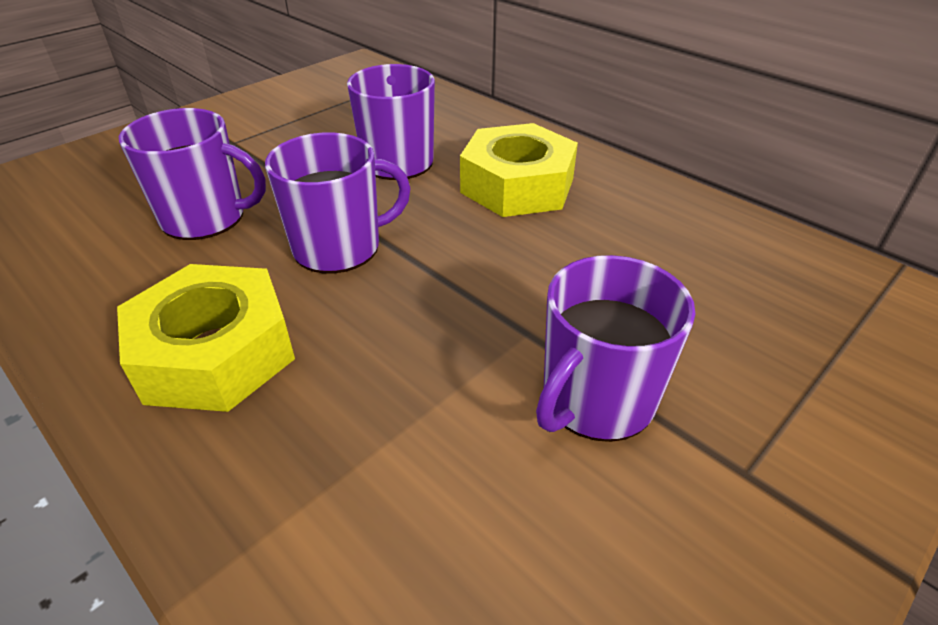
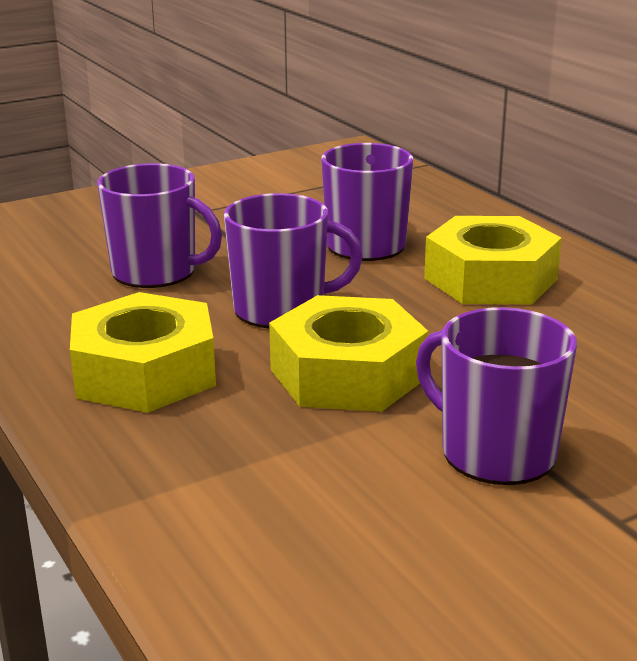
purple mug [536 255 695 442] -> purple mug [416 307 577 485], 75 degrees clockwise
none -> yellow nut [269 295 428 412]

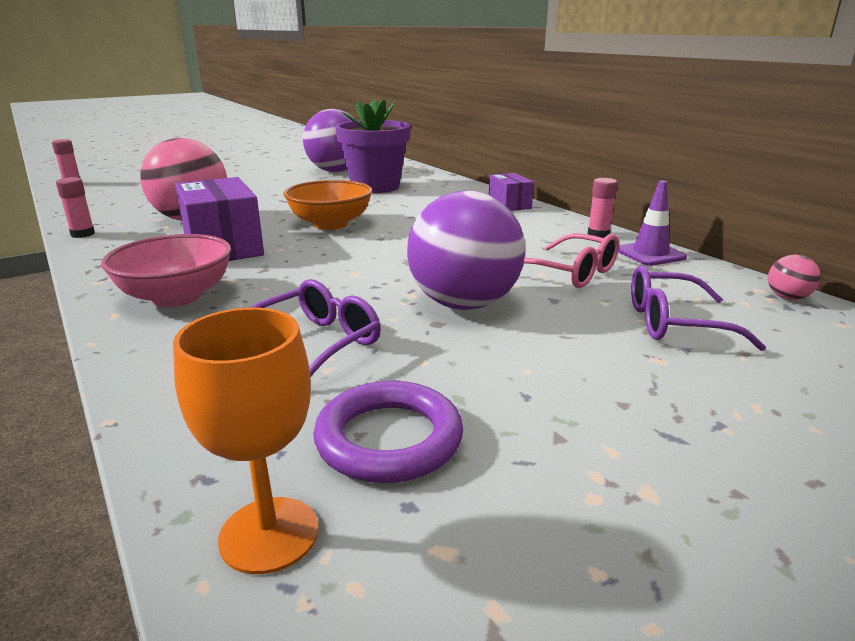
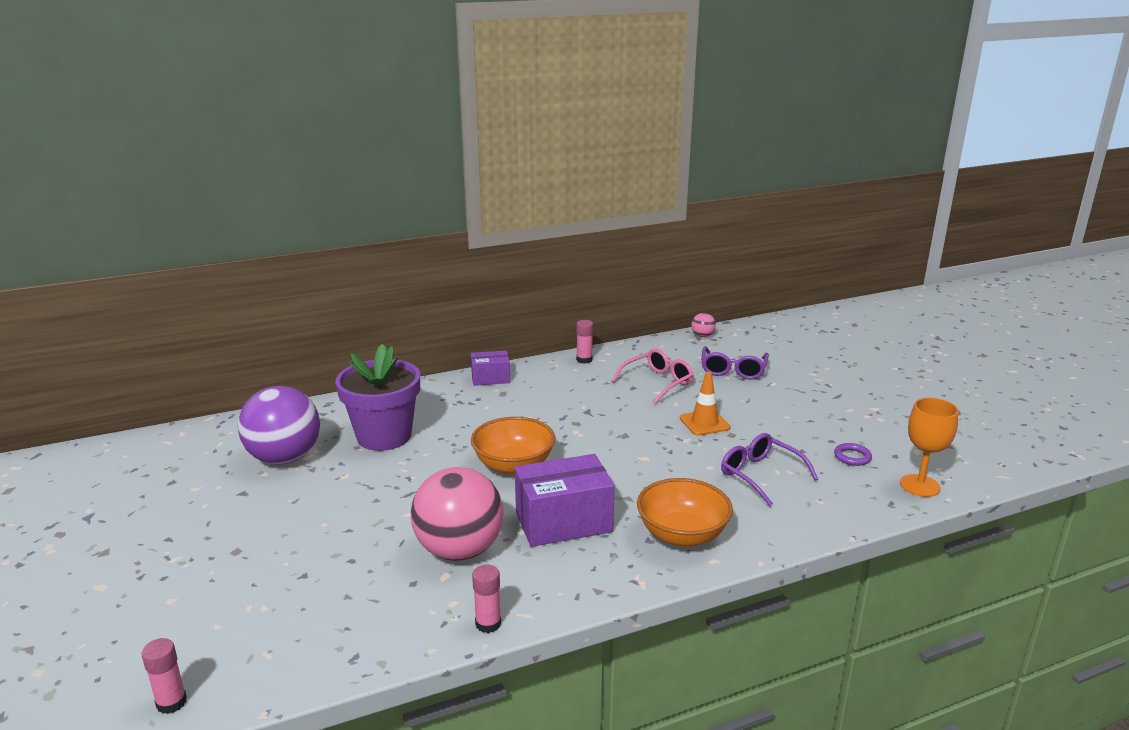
purple traffic cone [618 181 687 266] -> none
purple ball [407 191 525 310] -> orange traffic cone [680 371 730 436]
pink bowl [101 234 231 307] -> orange bowl [637 478 733 547]
purple ring [313 381 463 483] -> purple ring [834 443 872 466], x0.54

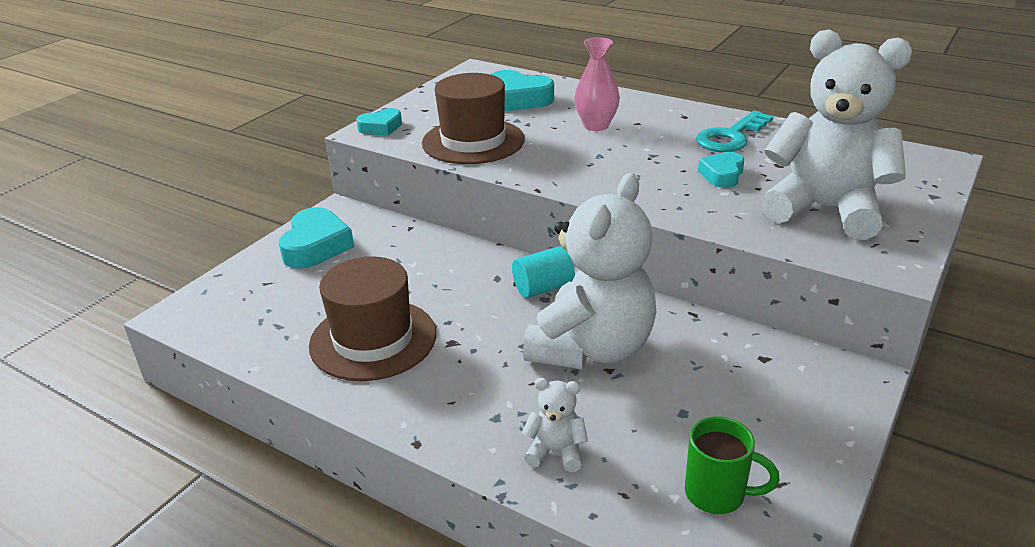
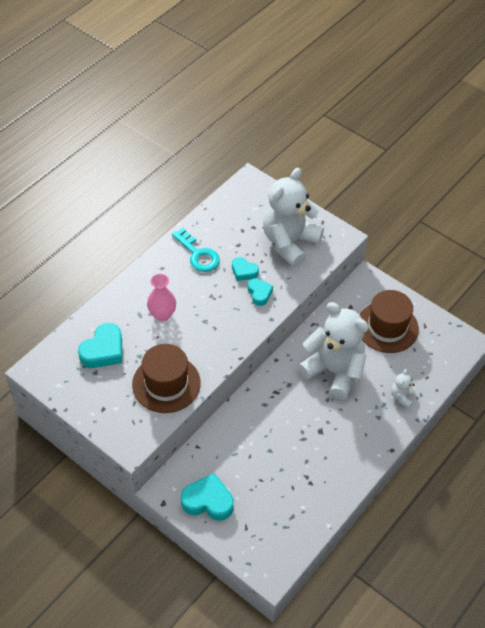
turquoise heart [356 108 402 136] -> turquoise heart [248 278 273 306], relocated
turquoise cylinder [512 246 575 298] -> none
brown hat [309 256 436 381] -> brown hat [359 290 419 353], relocated
green mug [685 416 780 514] -> none

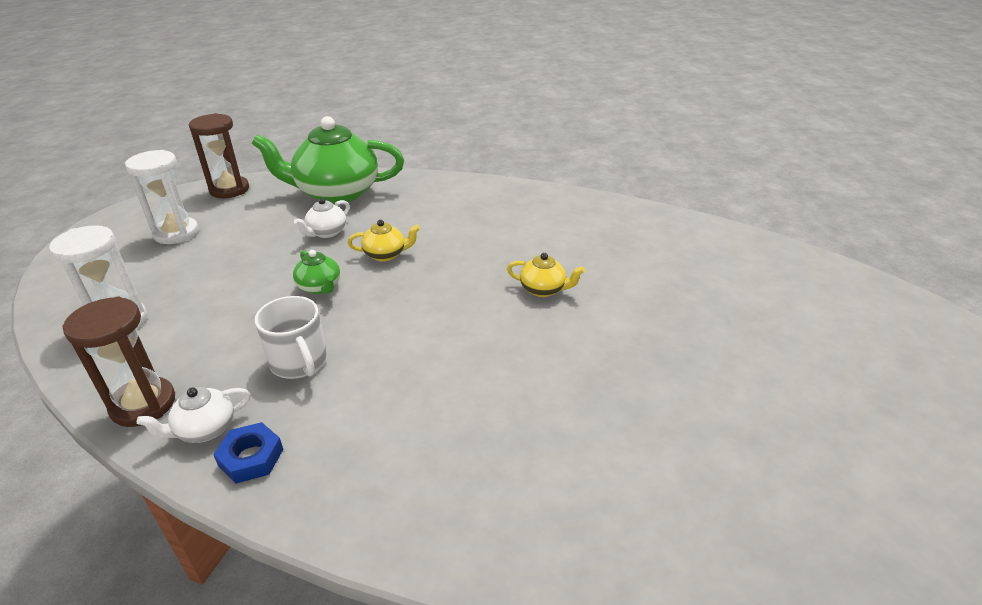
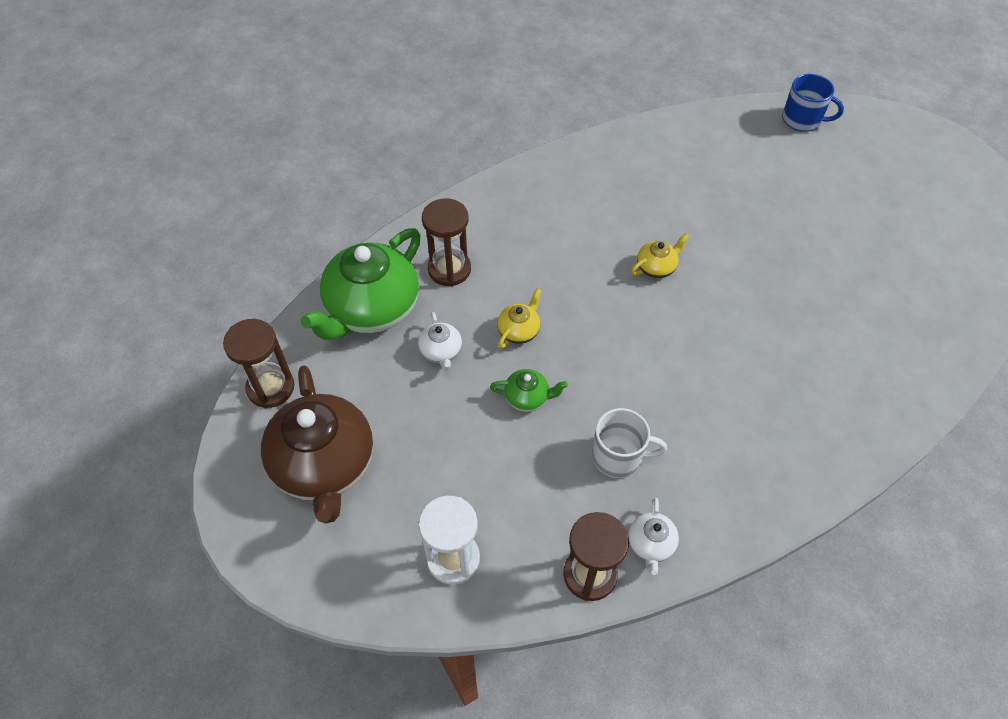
white hourglass [125 150 199 244] -> brown teapot [261 365 373 524]
blue nut [213 422 283 484] -> none
none -> blue mug [782 74 844 132]
none -> brown hourglass [422 198 471 287]

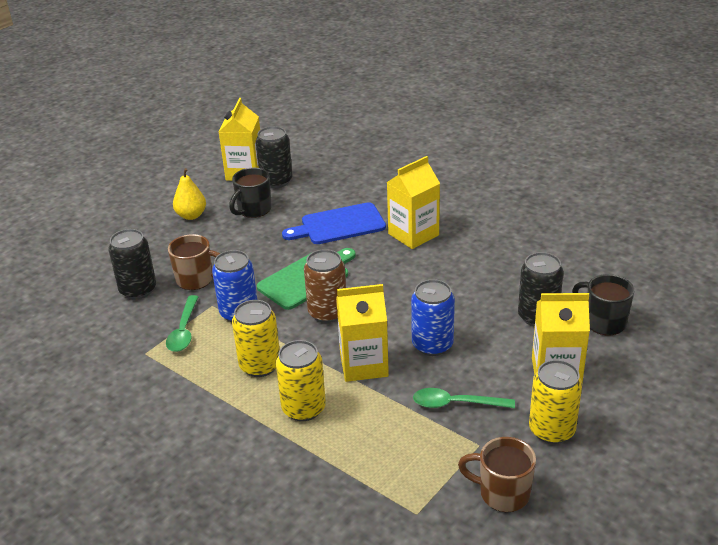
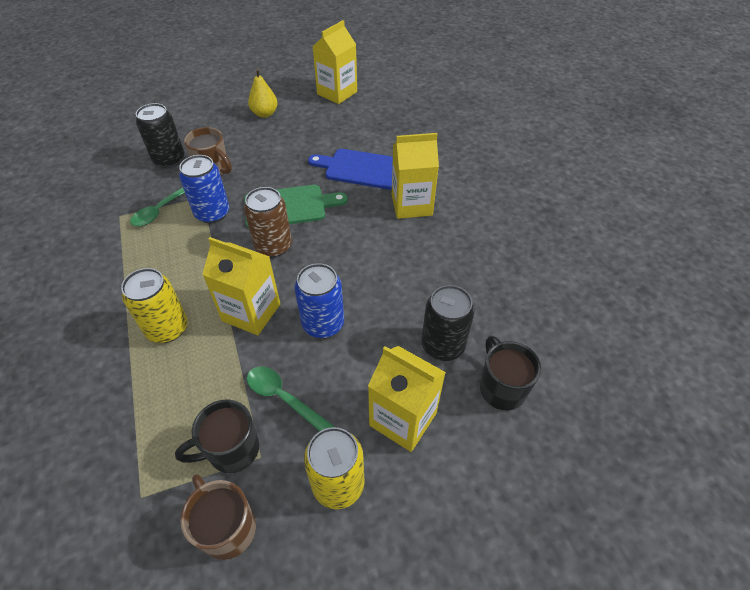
black can [256 126 293 188] -> none
black mug [229 168 272 218] -> black mug [175 399 259 473], relocated
yellow can [232 300 280 377] -> none

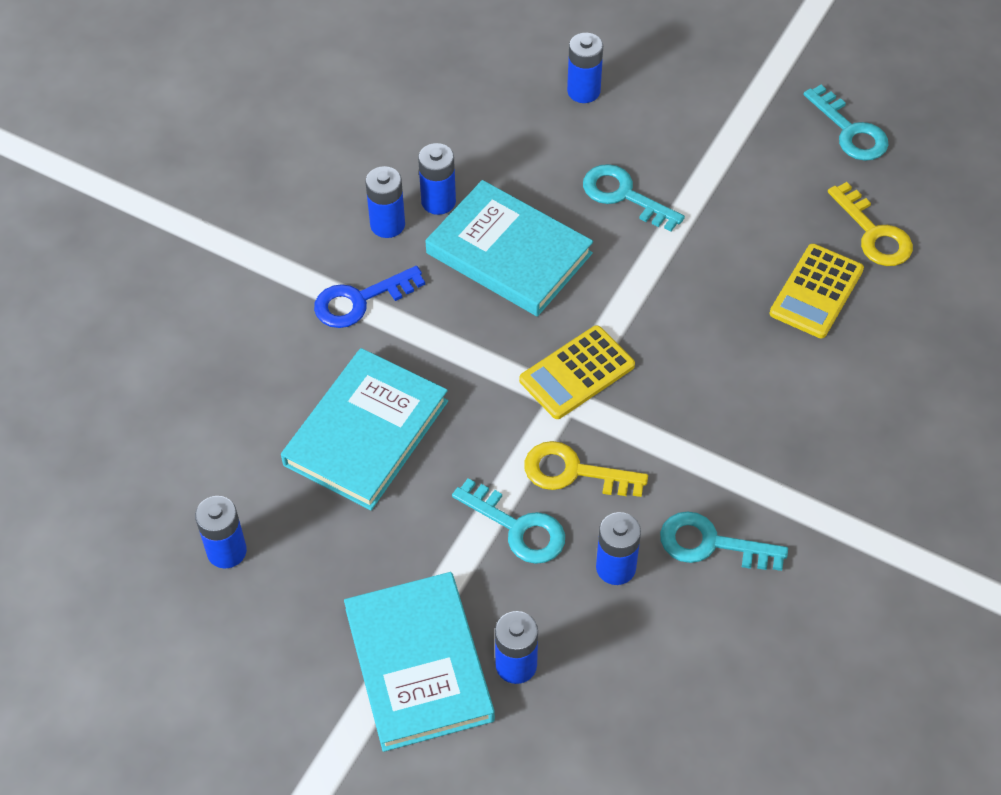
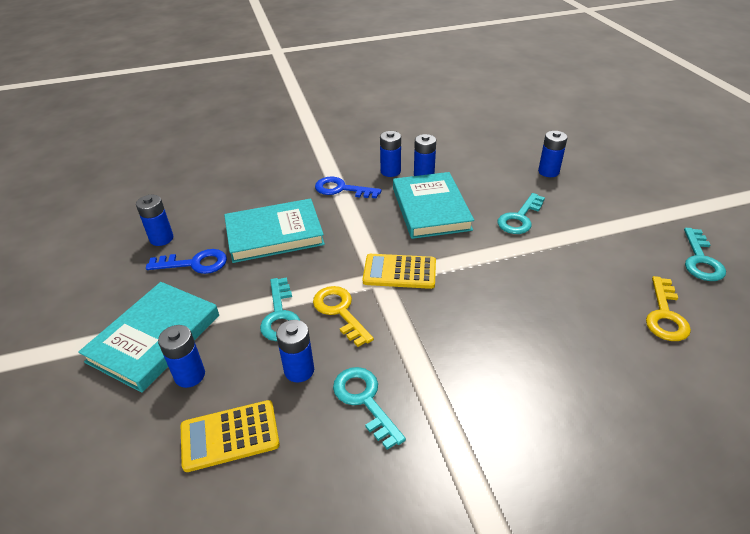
turquoise key [583 164 685 232] -> turquoise key [497 193 545 234], 135 degrees counterclockwise
yellow calculator [770 244 864 338] -> yellow calculator [181 400 280 472], relocated
none -> blue key [146 249 227 274]

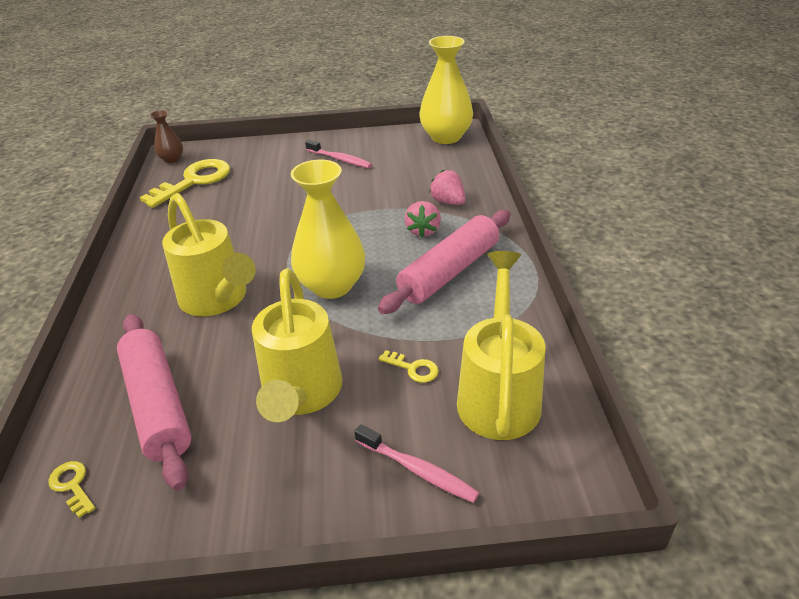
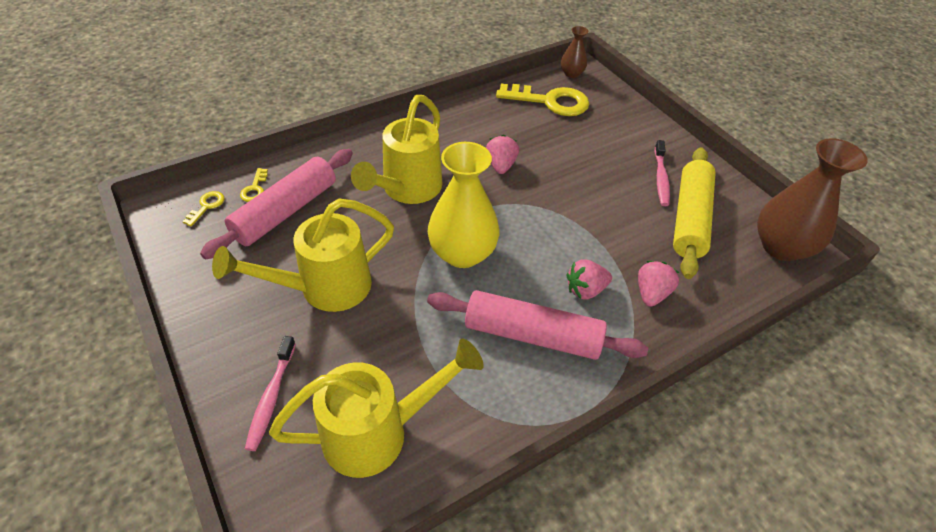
yellow vase [420 36 473 144] -> brown vase [757 138 868 261]
yellow key [378 350 439 383] -> yellow key [240 168 268 202], relocated
none -> pink strawberry [486 135 519 174]
none -> yellow rolling pin [673 147 716 279]

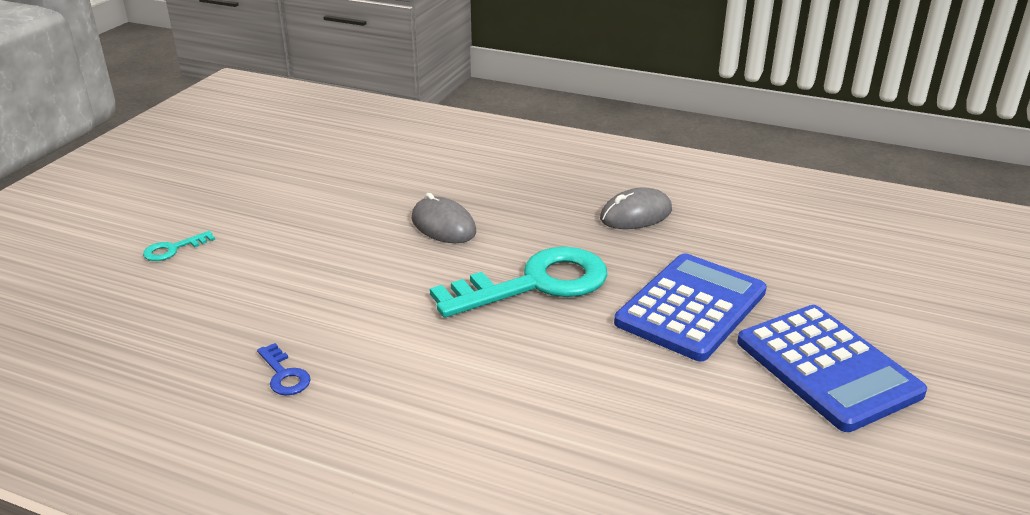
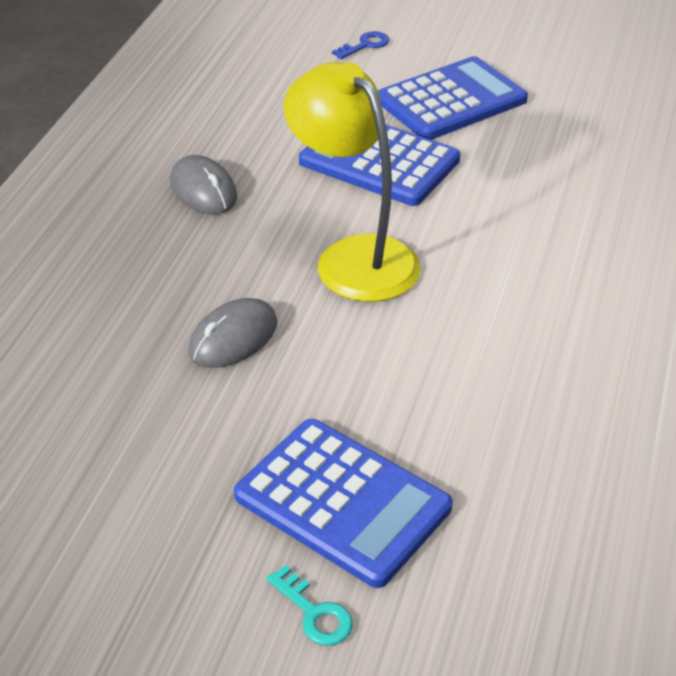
turquoise key [430 247 608 318] -> yellow lamp [284 62 421 302]
blue key [257 343 311 395] -> blue key [332 31 390 59], relocated
none -> blue calculator [234 419 452 588]

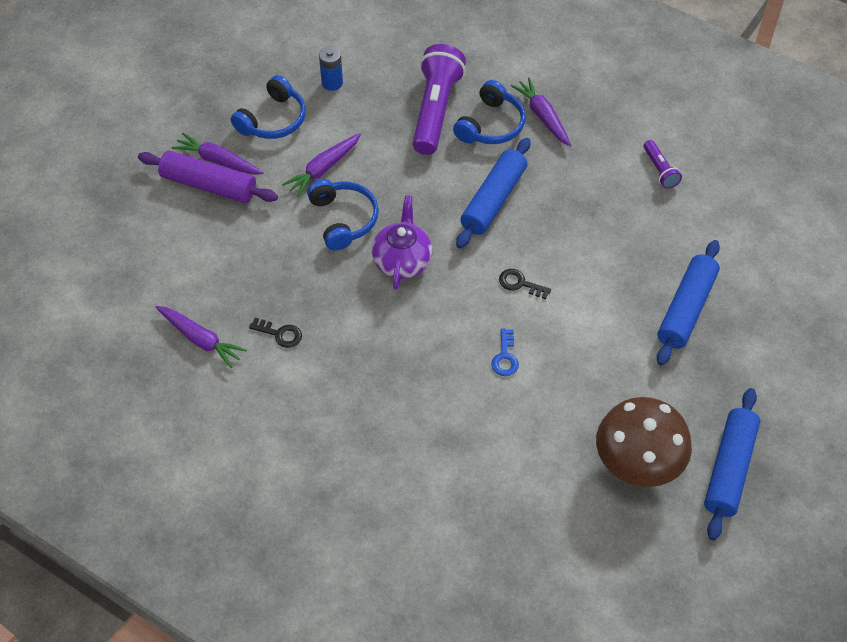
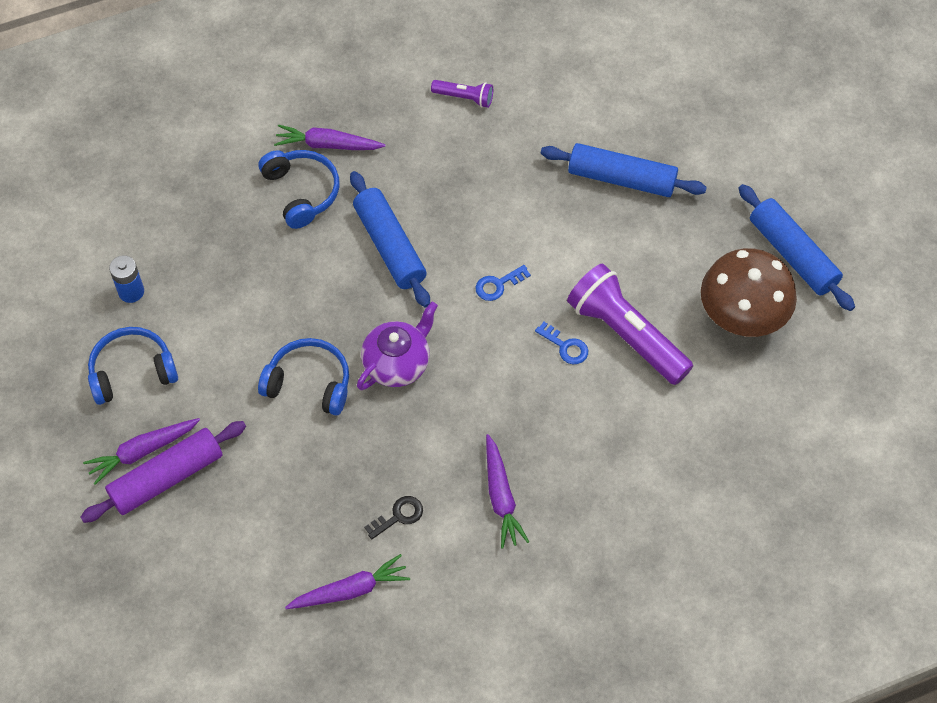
purple flashlight [413 44 466 155] -> purple flashlight [567 264 693 385], relocated
blue headphones [231 75 306 139] -> blue headphones [88 327 178 405], 90 degrees counterclockwise
purple carrot [282 133 361 197] -> purple carrot [486 434 529 549], relocated
purple teapot [372 195 432 290] -> purple teapot [357 302 438 390], 90 degrees clockwise
blue rolling pin [657 240 720 366] -> blue rolling pin [541 143 707 197], 45 degrees counterclockwise
black key [499 269 551 299] -> blue key [475 265 531 301]

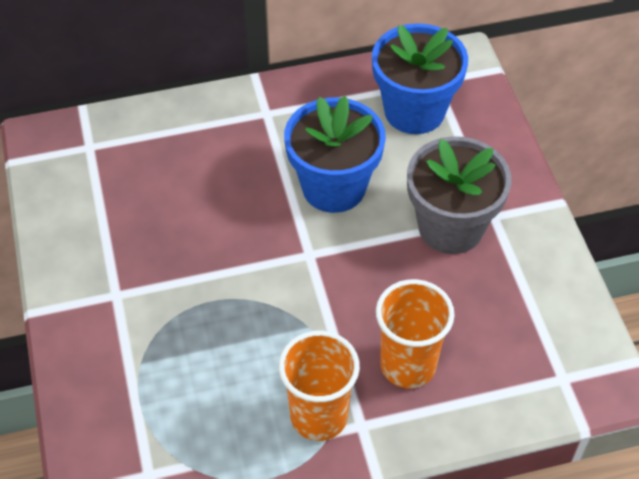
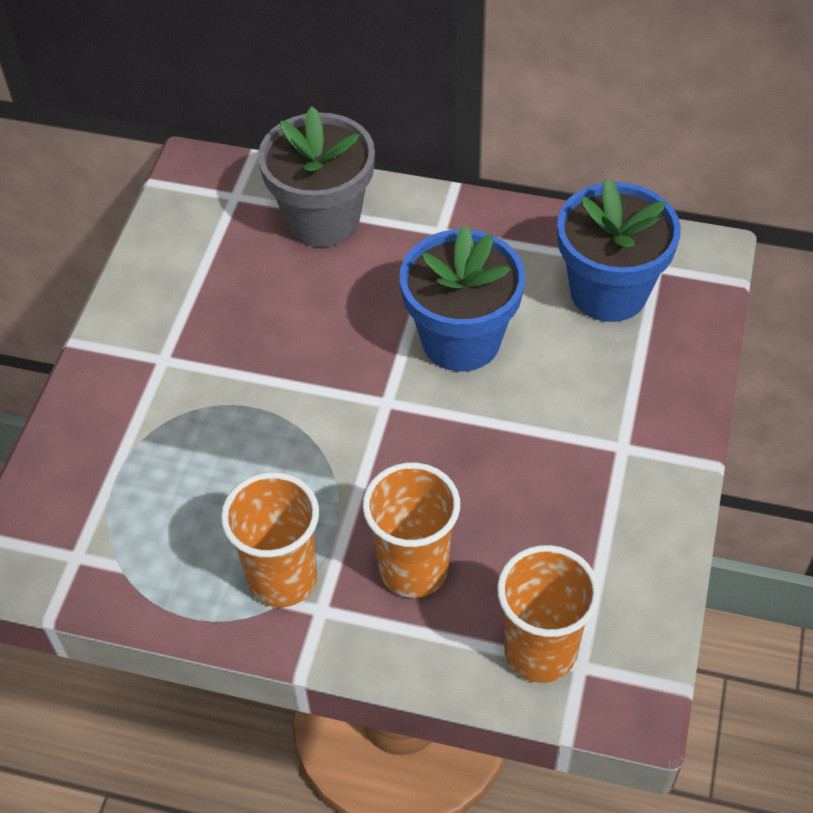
grey flower pot [407 136 511 254] -> grey flower pot [258 107 375 247], relocated
none -> orange cup [497 545 600 683]

